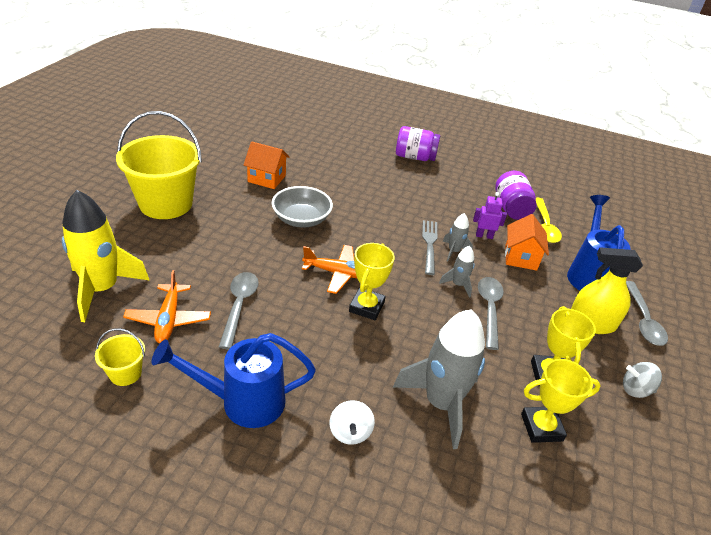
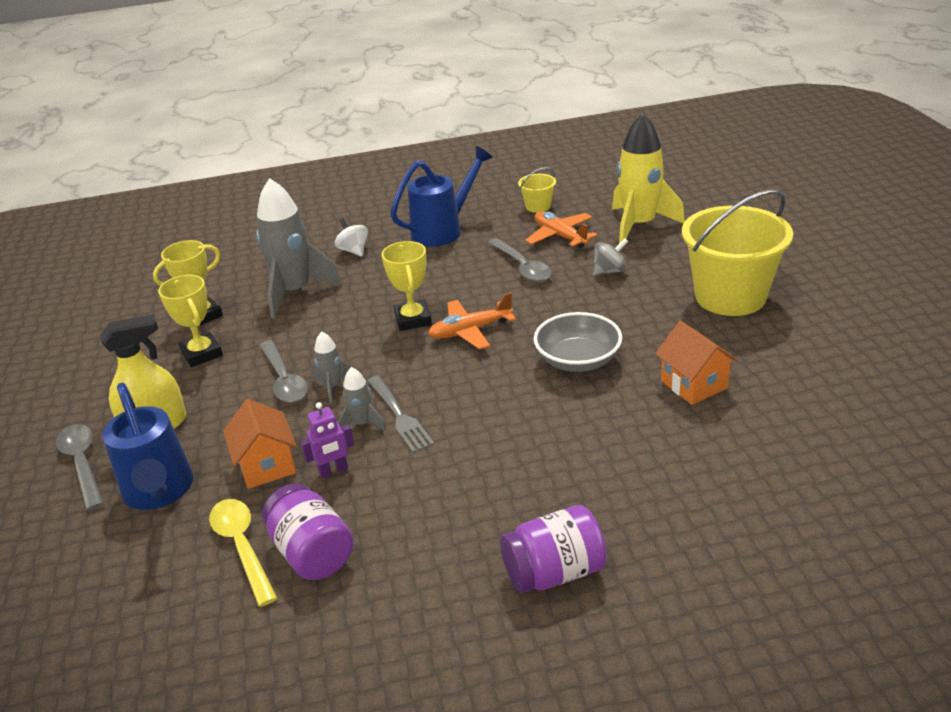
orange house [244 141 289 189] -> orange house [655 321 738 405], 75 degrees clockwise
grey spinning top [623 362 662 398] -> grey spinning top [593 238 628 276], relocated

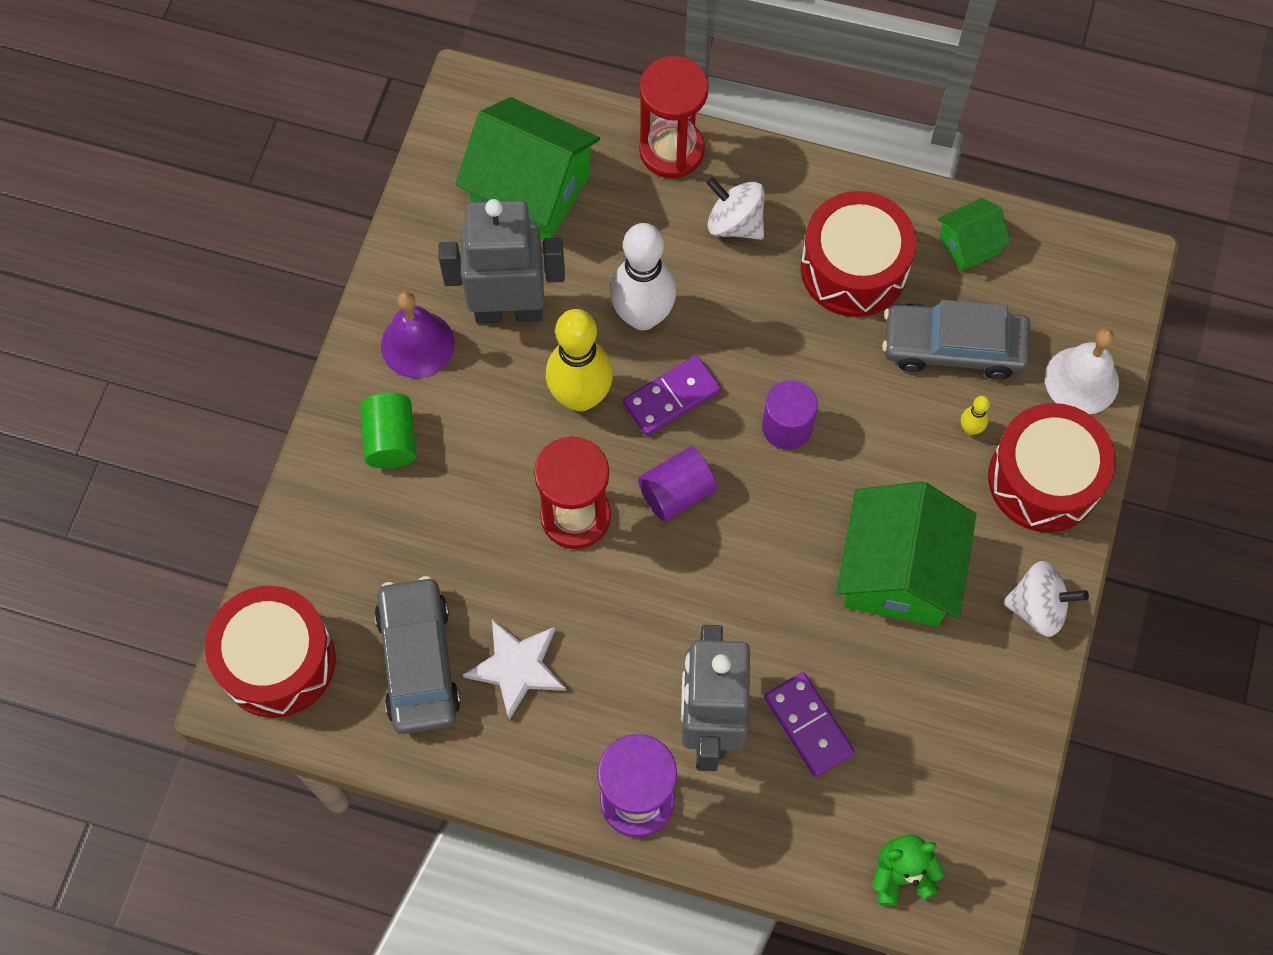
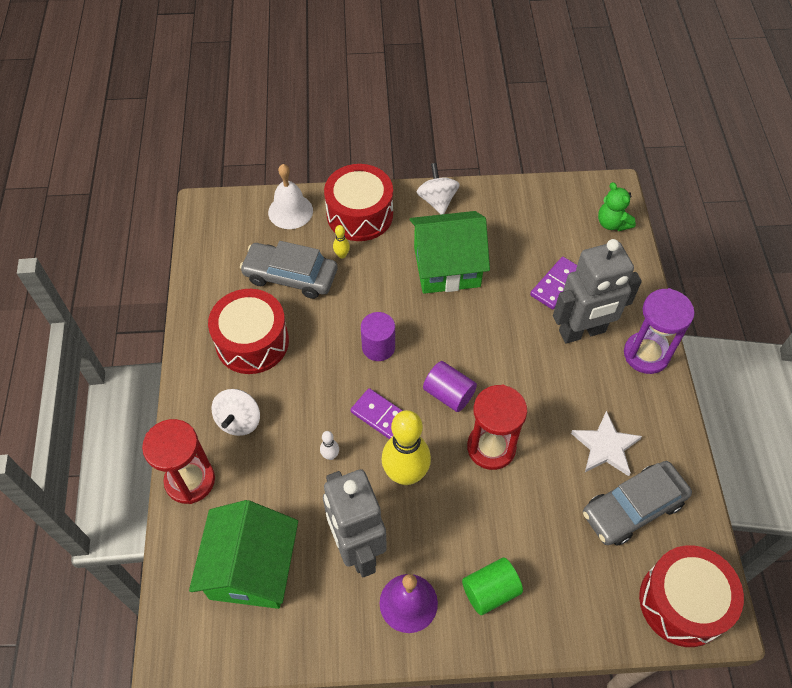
green house [937 198 1011 271] -> none
white bowling pin [610 223 676 330] -> white bowling pin [320 431 339 460], x0.41
grey car [882 300 1030 380] -> grey car [240 241 337 299], 120 degrees clockwise

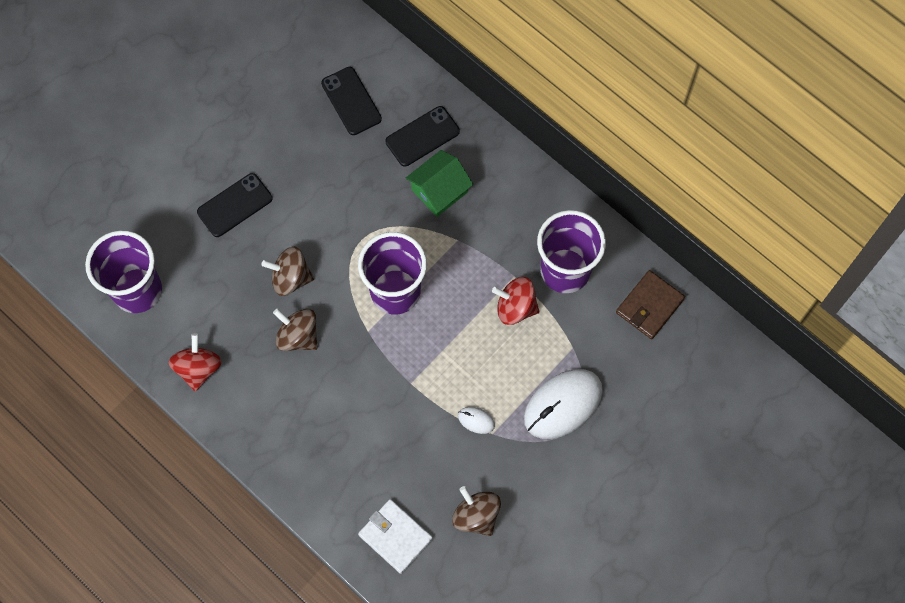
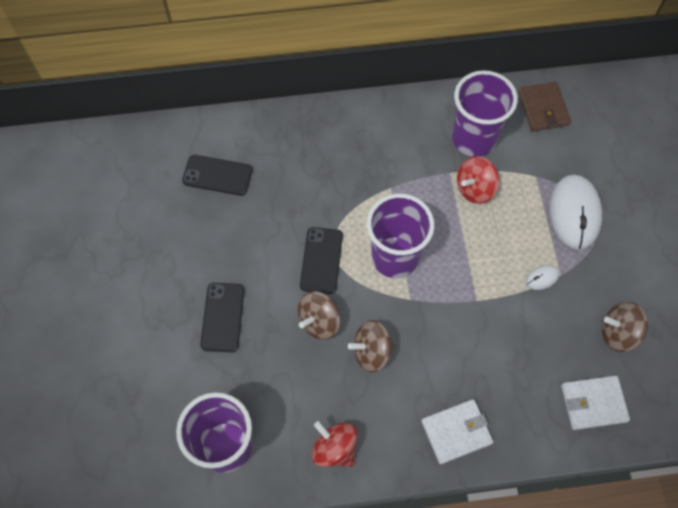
black phone [386 106 460 167] -> black phone [300 227 343 294], relocated
green house [406 150 473 217] -> none
none -> white wallet [421 399 493 464]

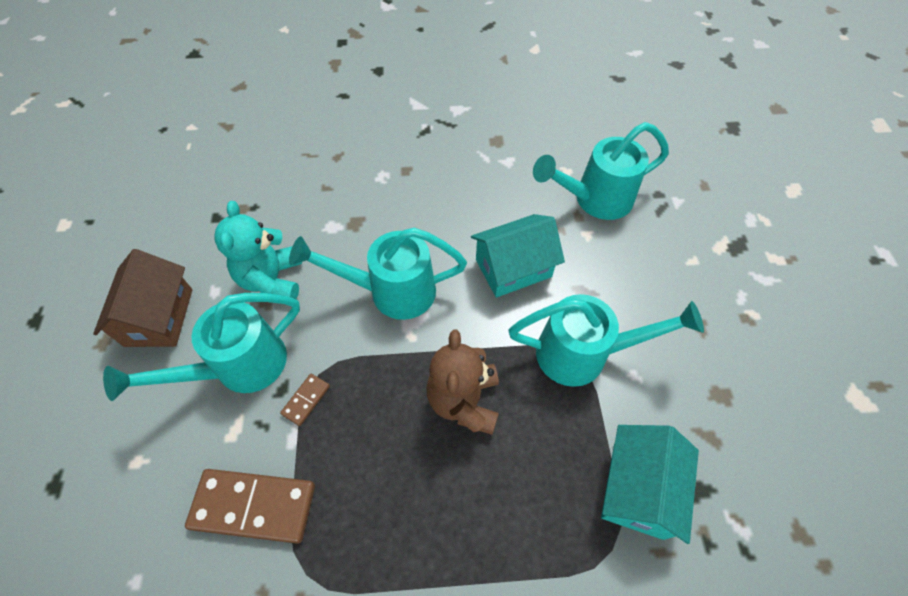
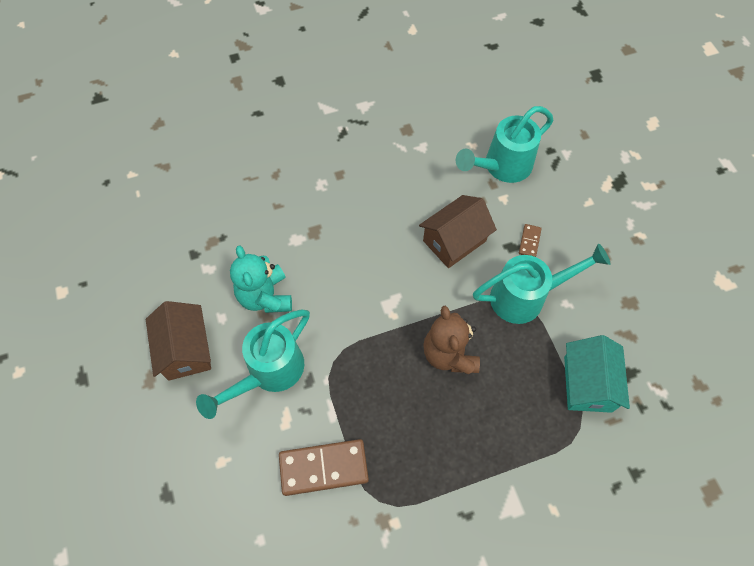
turquoise house [471 214 565 298] -> brown house [419 195 497 268]
turquoise watering can [289 228 467 320] -> none
brown domino [280 374 330 426] -> brown domino [519 224 542 257], relocated

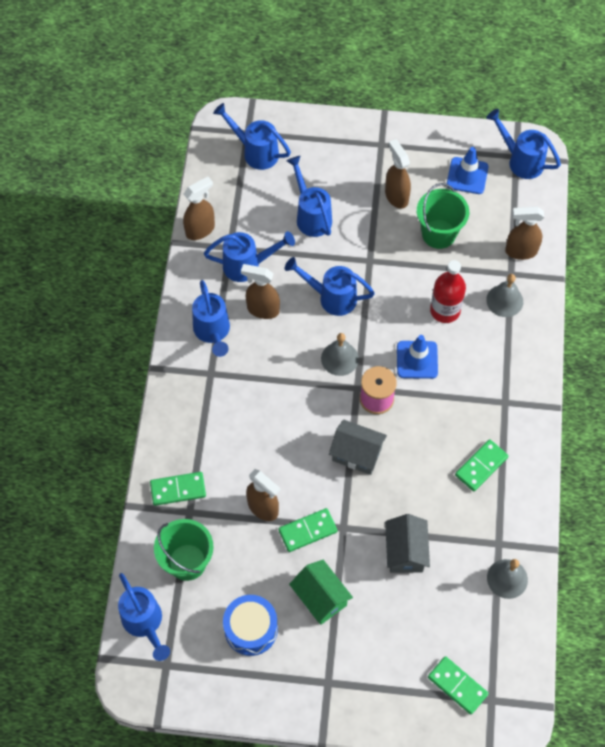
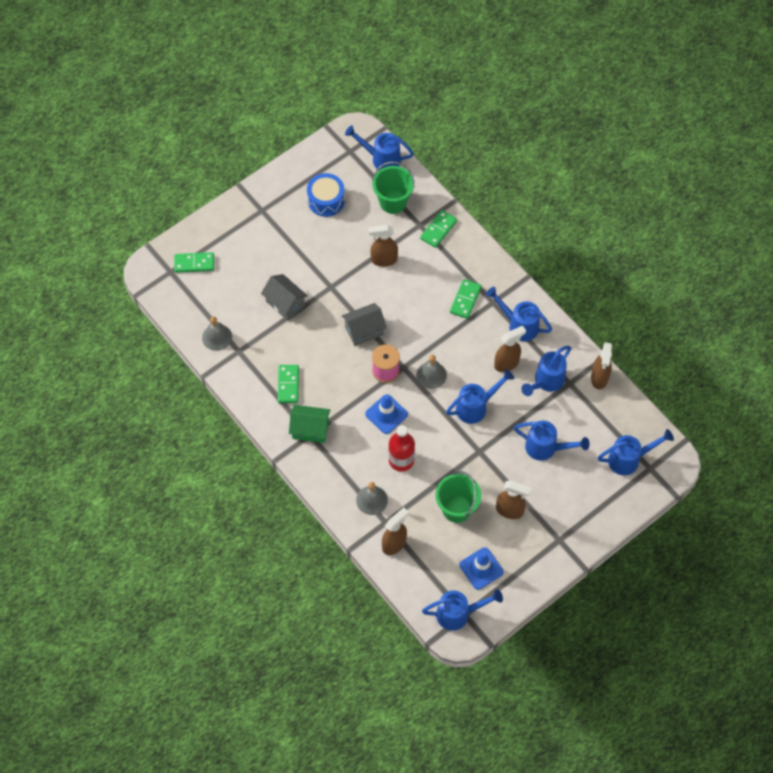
green domino [279 508 337 552] -> green domino [450 279 482 319], relocated
green house [289 560 353 625] -> green house [289 405 331 443], relocated

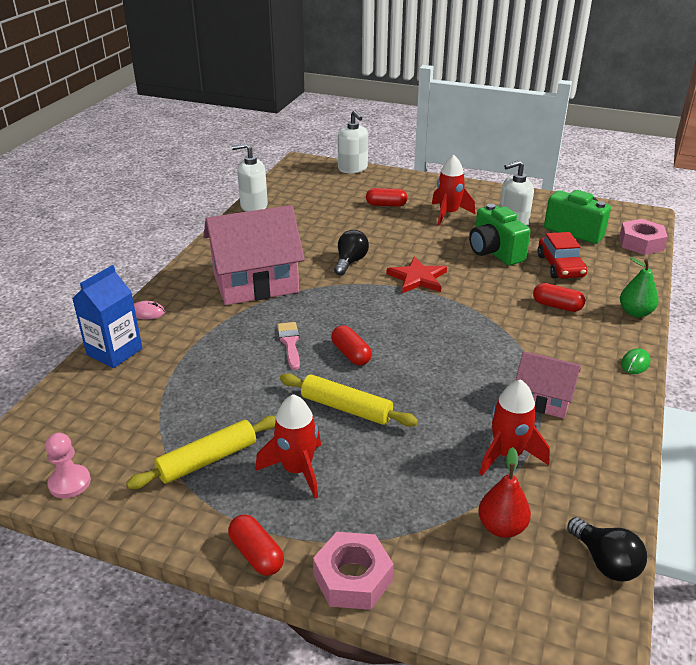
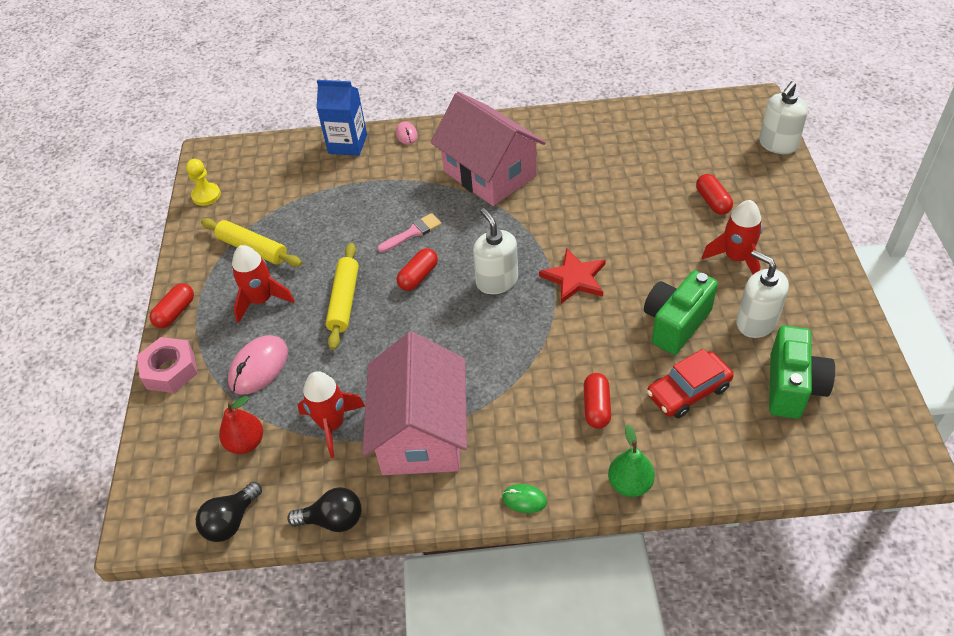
white soap dispenser [232 143 268 212] -> white soap dispenser [473 208 518 294], relocated
pink nut [619 219 668 255] -> none
black light bulb [334 230 369 275] -> black light bulb [287 487 361 532], relocated
pink house [515 351 581 418] -> pink house [362 332 467 475], x1.85
pink pawn [45 433 91 498] -> yellow pawn [186 159 221 206]
none -> pink mouse [228 335 288 395]

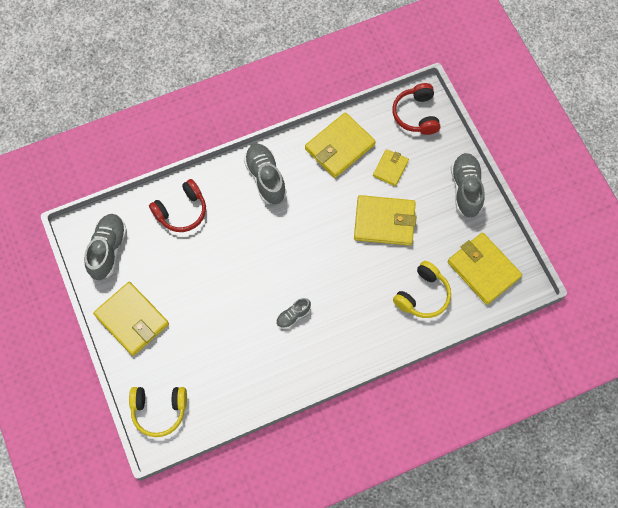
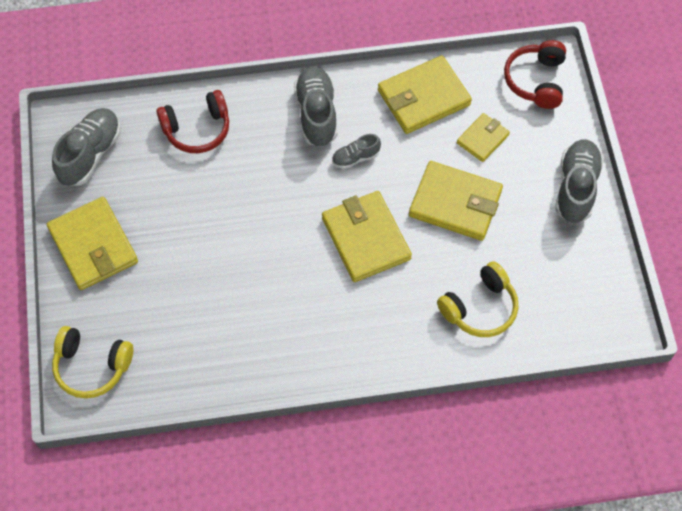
yellow wallet [448 233 522 305] -> yellow wallet [322 191 412 282], relocated
grey shoe [276 298 311 329] -> grey shoe [332 134 381 169], relocated

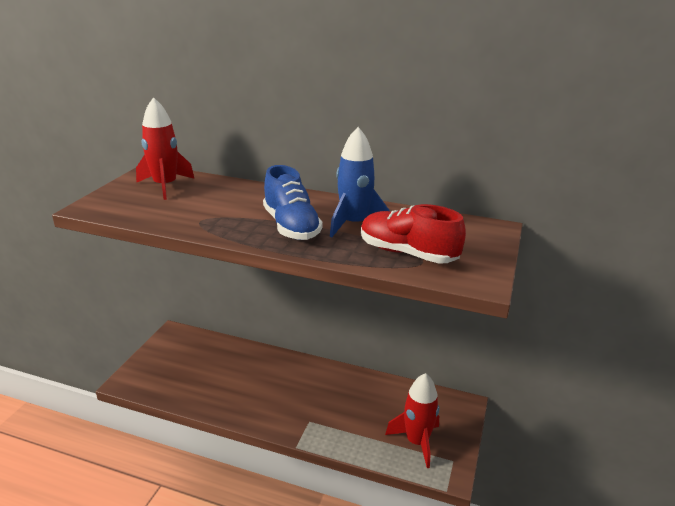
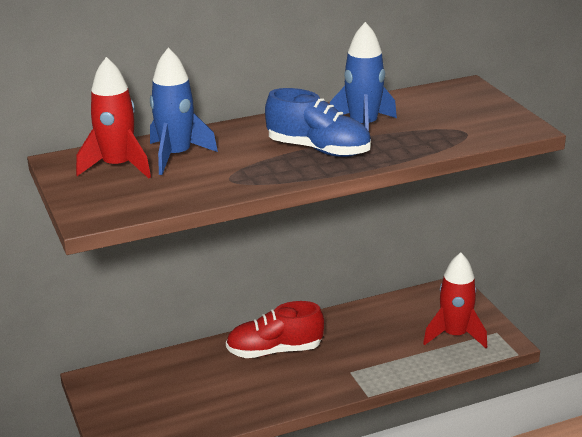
red shoe [361 204 466 264] -> red shoe [226 301 324 358], relocated
none -> blue rocket [150 48 218 175]

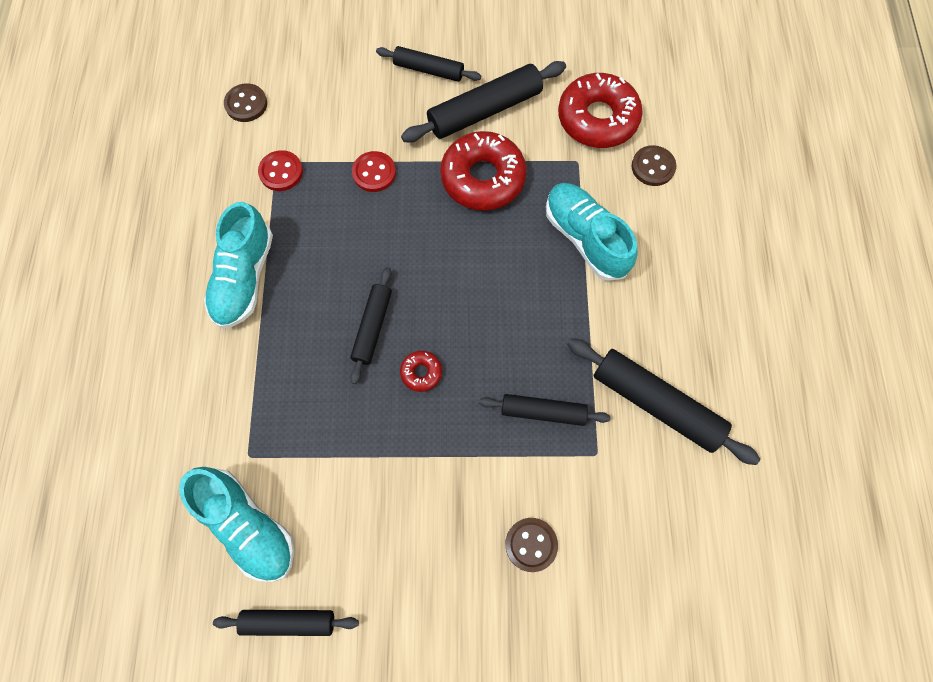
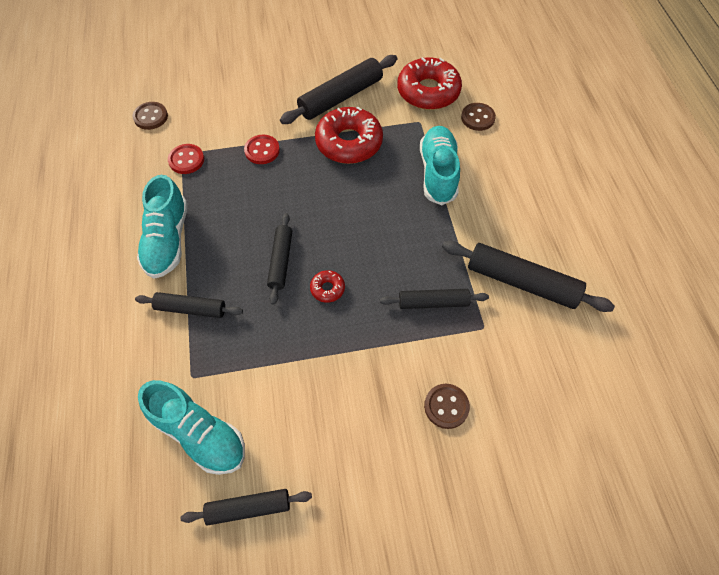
black rolling pin [376 46 481 82] -> black rolling pin [135 292 243 318], relocated
turquoise shoe [546 183 637 281] -> turquoise shoe [420 126 460 205], 45 degrees clockwise

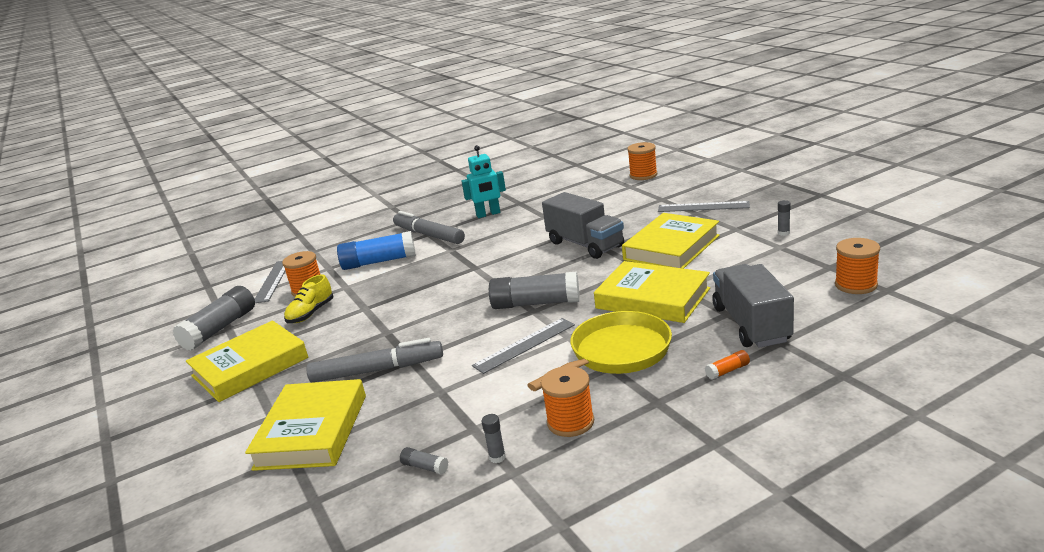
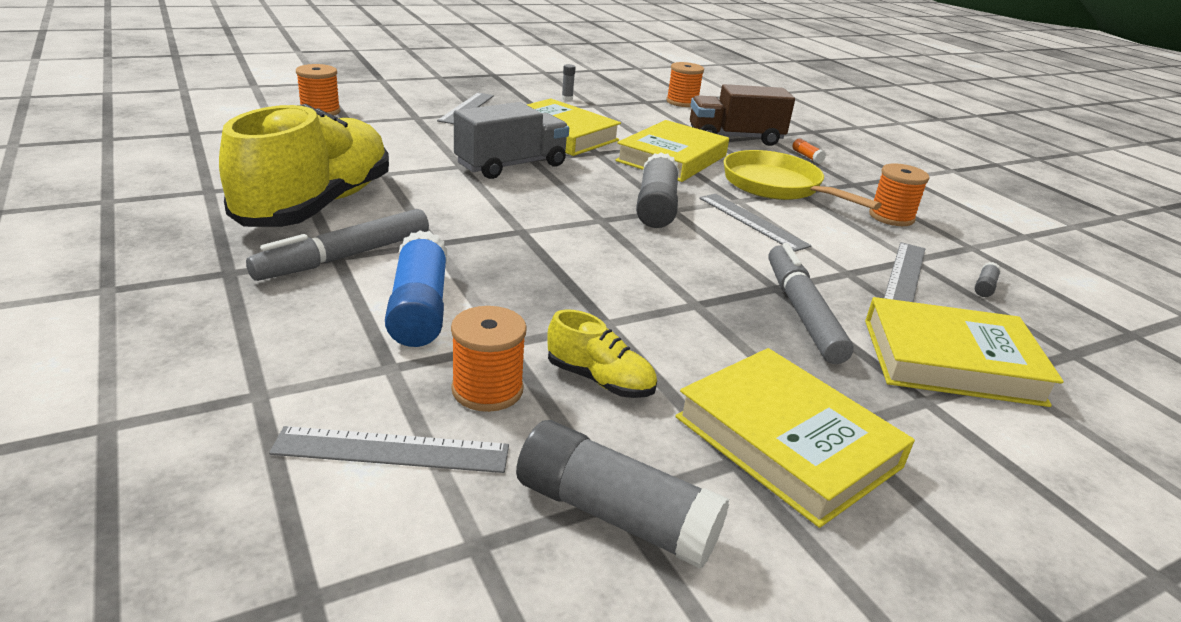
turquoise robot [461 145 506 218] -> yellow shoe [219 104 389 227]
grey truck [712 264 794 348] -> brown truck [690 84 795 146]
grey glue stick [482 414 506 463] -> none
none -> grey ruler [884 242 925 302]

